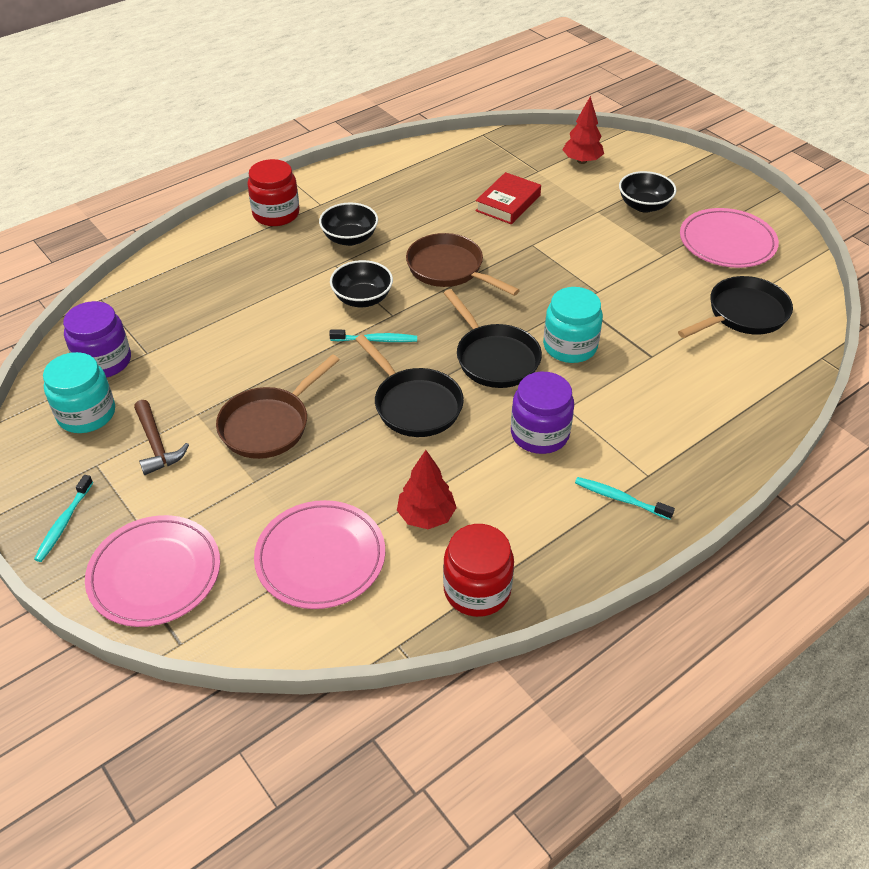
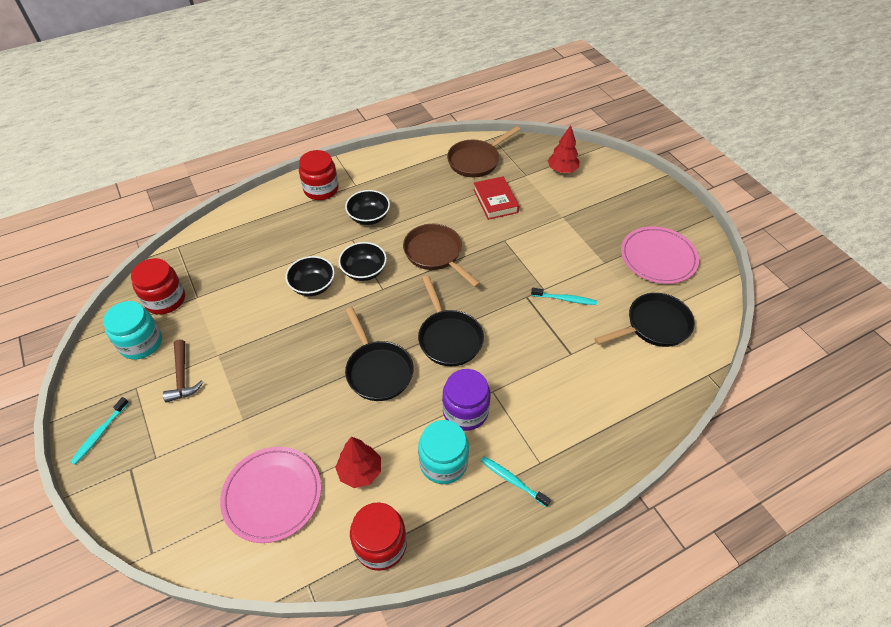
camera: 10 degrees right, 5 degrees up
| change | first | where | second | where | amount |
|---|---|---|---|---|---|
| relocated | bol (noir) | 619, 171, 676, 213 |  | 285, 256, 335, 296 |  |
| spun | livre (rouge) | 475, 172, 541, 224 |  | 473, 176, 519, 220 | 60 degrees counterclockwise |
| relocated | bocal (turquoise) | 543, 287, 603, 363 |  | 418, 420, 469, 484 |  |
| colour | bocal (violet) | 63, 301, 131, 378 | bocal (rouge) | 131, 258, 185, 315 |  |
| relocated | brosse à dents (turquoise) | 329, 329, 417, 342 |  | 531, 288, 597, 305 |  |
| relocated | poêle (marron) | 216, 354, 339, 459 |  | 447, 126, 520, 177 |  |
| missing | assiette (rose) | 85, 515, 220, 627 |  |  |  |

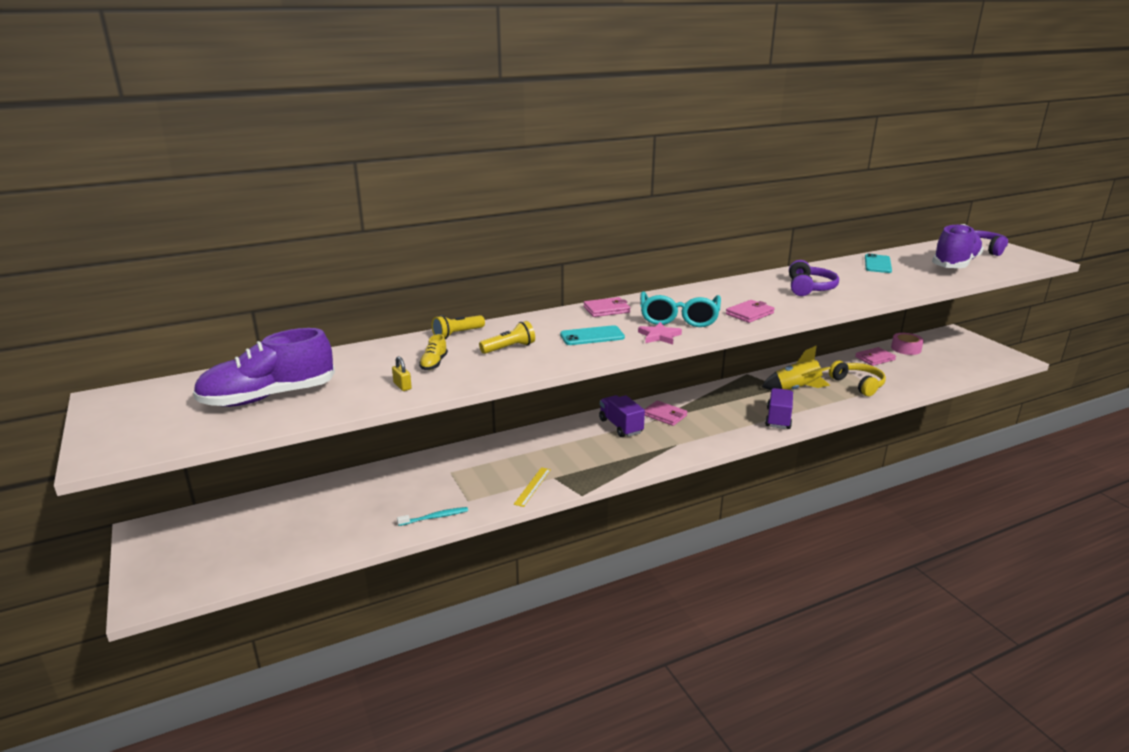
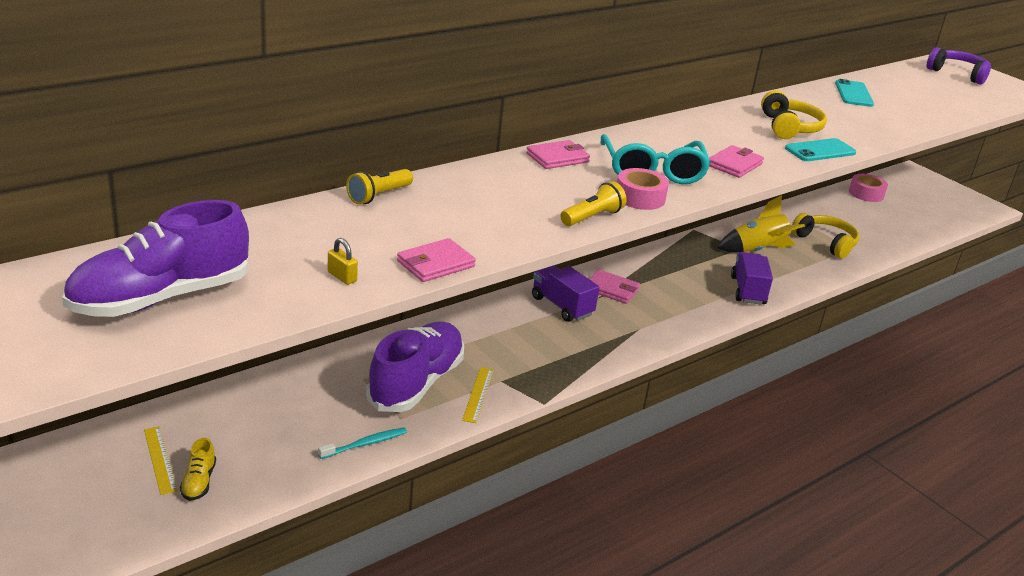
camera: 15 degrees left, 5 degrees up
| change | first | where | second | where | amount |
|---|---|---|---|---|---|
| relocated | chaussure (violet) | 932, 224, 984, 268 |  | 366, 322, 464, 412 |  |
| colour | casque audio (violet) | 789, 260, 839, 296 | casque audio (jaune) | 761, 90, 827, 139 |  |
| relocated | lampe de poche (jaune) | 479, 321, 535, 354 |  | 560, 181, 626, 226 |  |
| exchanged | étoile (rose) | 638, 322, 682, 345 | ruban adhésif (rose) | 617, 168, 669, 210 |  |
| relocated | téléphone (turquoise) | 560, 325, 625, 345 |  | 785, 138, 856, 161 |  |
| relocated | chaussure (jaune) | 419, 334, 448, 370 |  | 180, 438, 216, 501 |  |
| relocated | portefeuille (rose) | 855, 347, 896, 366 |  | 397, 238, 476, 282 |  |
| appeared |  |  | règle (jaune) | 144, 426, 178, 495 |  |

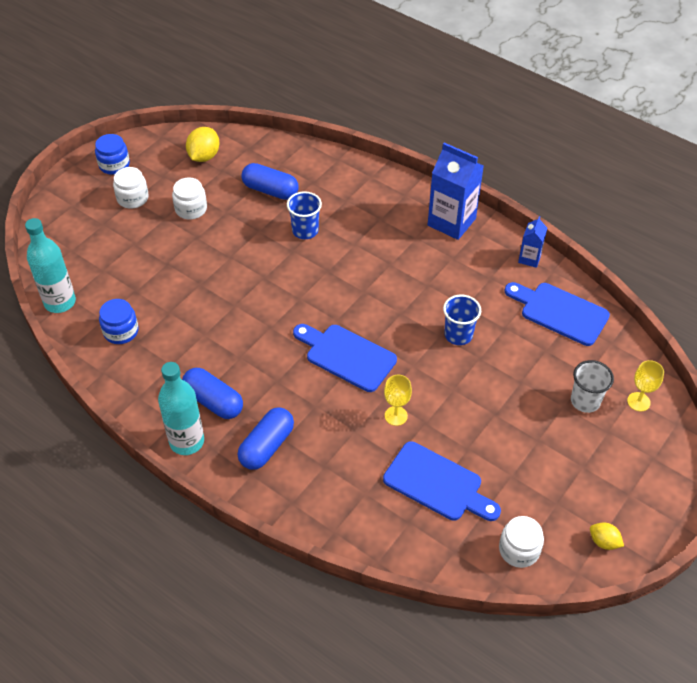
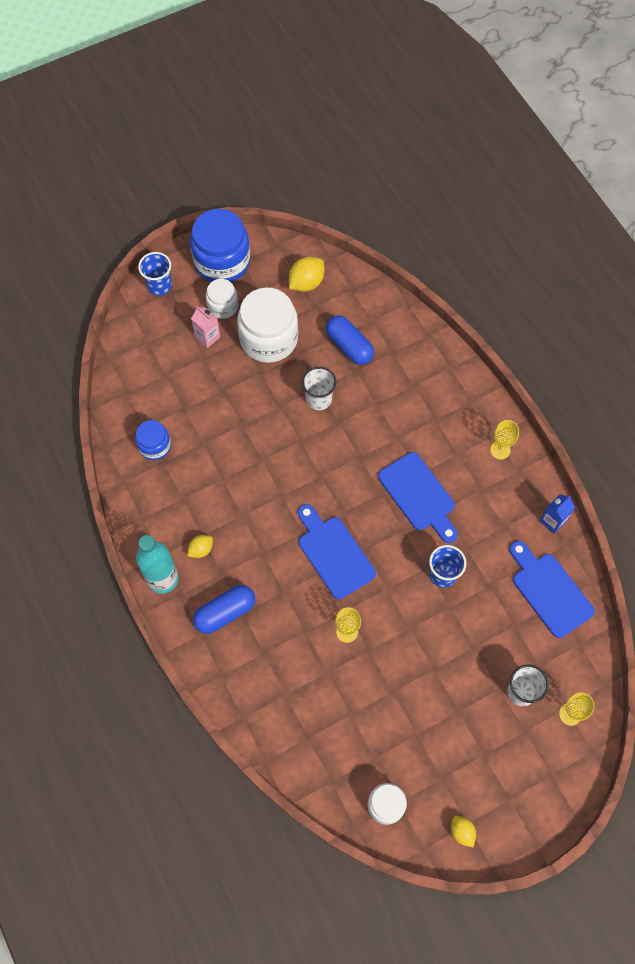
camera: 25 degrees right, 15 degrees up
| change | first | where | second | where | amount |
|---|---|---|---|---|---|
| size | bocal (bleu) | 95, 134, 130, 175 |  | 190, 209, 250, 282 | x1.85 |
| exchanged | brique de lait (bleu) | 428, 143, 484, 240 | verre à pied (jaune) | 490, 420, 519, 460 |  |
| size | bocal (blanc) | 172, 178, 207, 219 |  | 237, 288, 298, 363 | x1.85 |
| relocated | gobelet (bleu) | 287, 191, 322, 239 |  | 138, 252, 172, 296 |  |
| missing | bouteille (turquoise) | 25, 218, 76, 313 |  |  |  |
| exchanged | gélule (bleu) | 182, 368, 243, 419 | citron (jaune) | 187, 535, 213, 558 |  |
| relocated | planche à découper (bleu) | 383, 441, 501, 521 |  | 378, 452, 458, 543 |  |
| appeared |  |  | brique de lait (rose) | 191, 306, 220, 348 |  |
| appeared |  |  | gobelet (blanc) | 302, 367, 336, 410 |  |

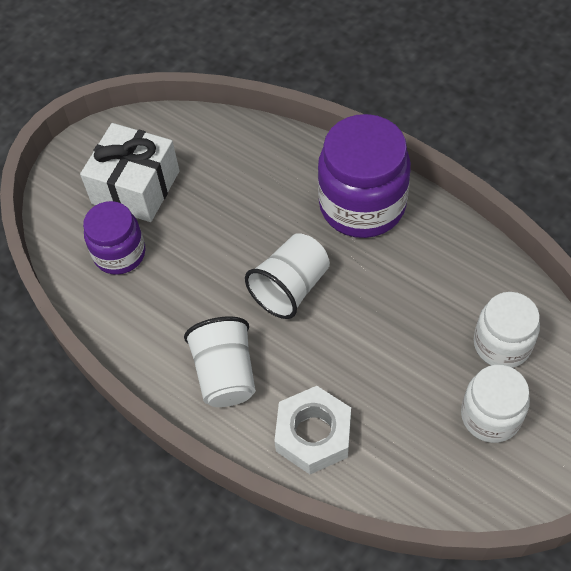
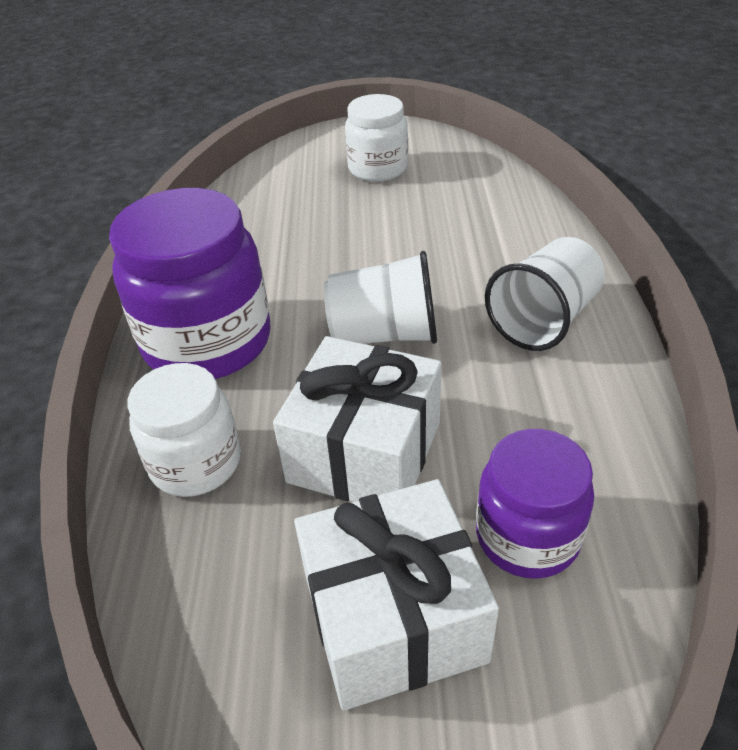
camera: 130 degrees left, 15 degrees down
| change | first | where | second | where | amount |
|---|---|---|---|---|---|
| relocated | bocal (blanc) | 474, 292, 540, 368 |  | 128, 363, 241, 497 |  |
| missing | écrou (blanc) | 274, 386, 351, 474 |  |  |  |
| appeared |  |  | cadeau (blanc) | 273, 336, 442, 502 |  |

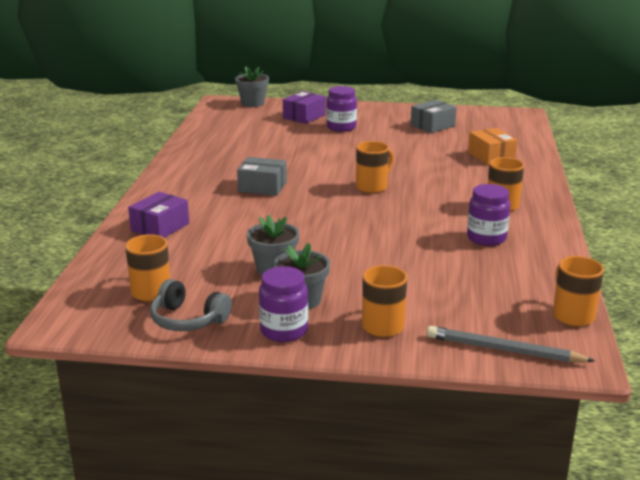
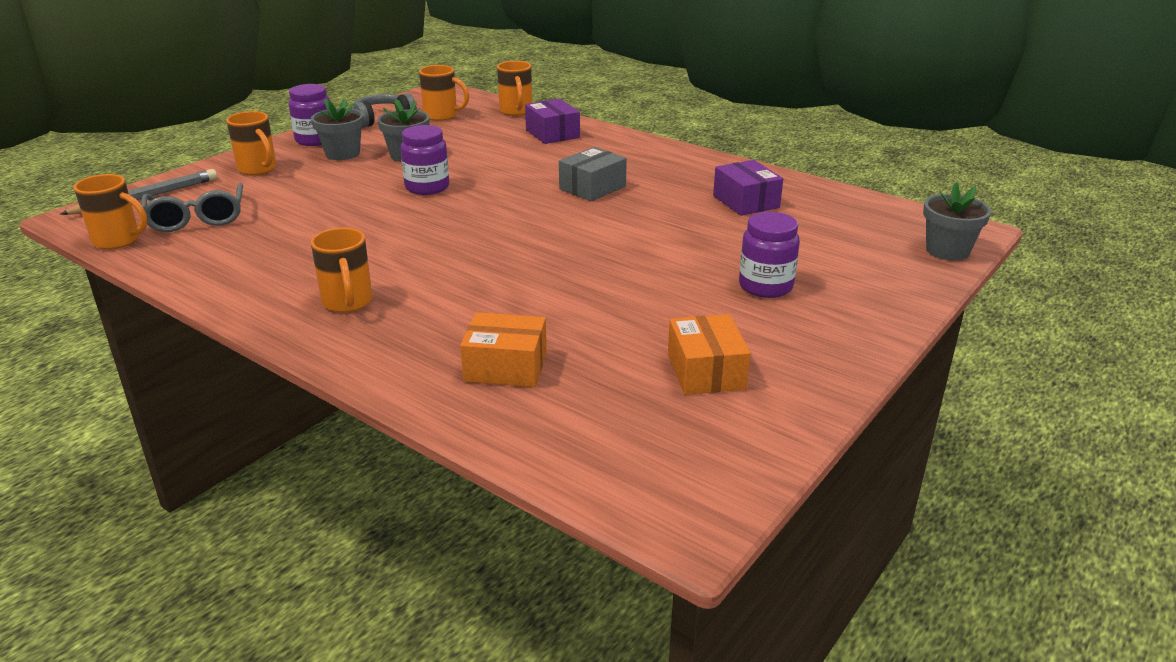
camera: 120 degrees right, 5 degrees up
| change | first | where | second | where | amount |
|---|---|---|---|---|---|
| relocated | boîte (violet) | 283, 91, 326, 124 |  | 713, 160, 783, 216 |  |
| colour | boîte (gris) | 411, 100, 457, 133 | boîte (orange) | 668, 314, 751, 395 |  |
| relocated | tasse (orange) | 356, 141, 394, 193 |  | 497, 61, 532, 116 |  |
| relocated | bocal (violet) | 467, 184, 510, 246 |  | 400, 125, 449, 195 |  |
| appeared |  |  | lunettes (gris) | 141, 183, 243, 232 |  |

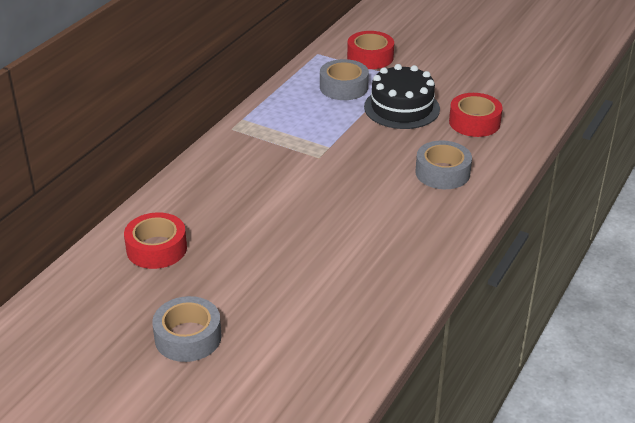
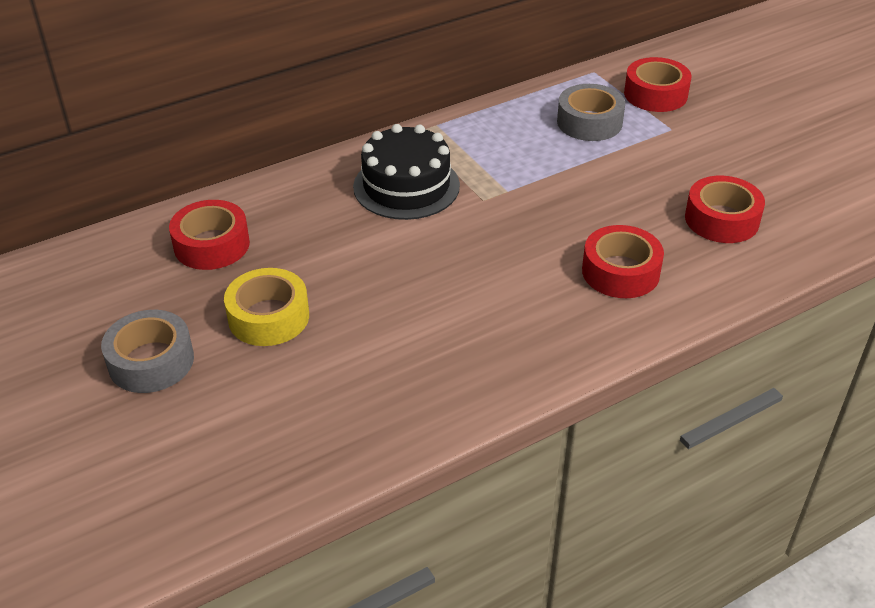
camera: 30 degrees right, 5 degrees up
| change | first | where | second | where | amount |
|---|---|---|---|---|---|
| relocated | gâteau (noir) | 364, 64, 440, 129 |  | 353, 124, 460, 220 |  |
| colour | ruban adhésif (gris) | 415, 140, 472, 189 | ruban adhésif (rouge) | 582, 225, 664, 298 |  |
| appeared |  |  | ruban adhésif (jaune) | 224, 268, 309, 346 |  |

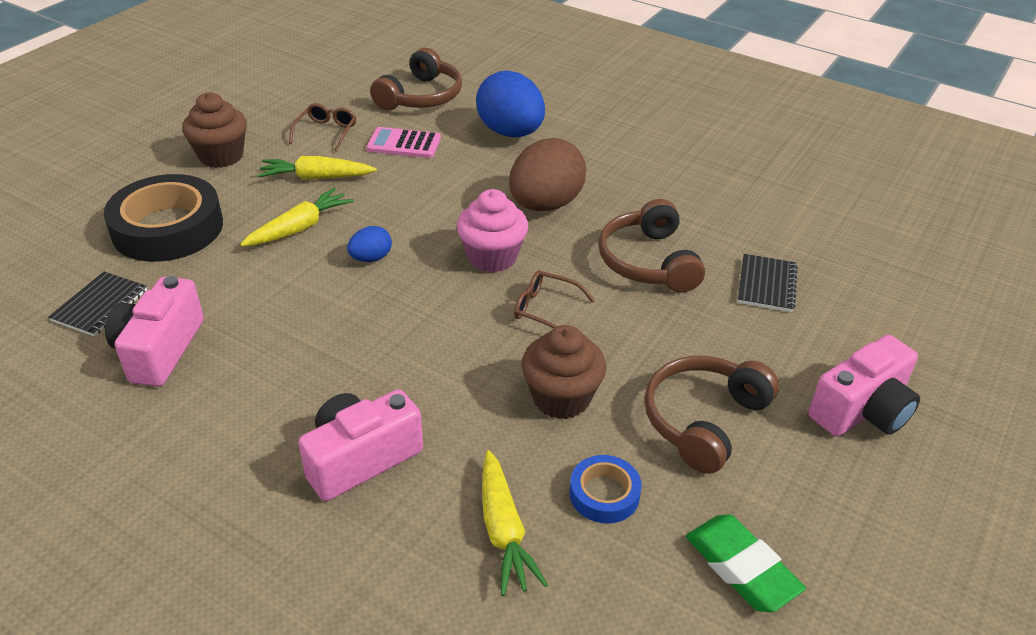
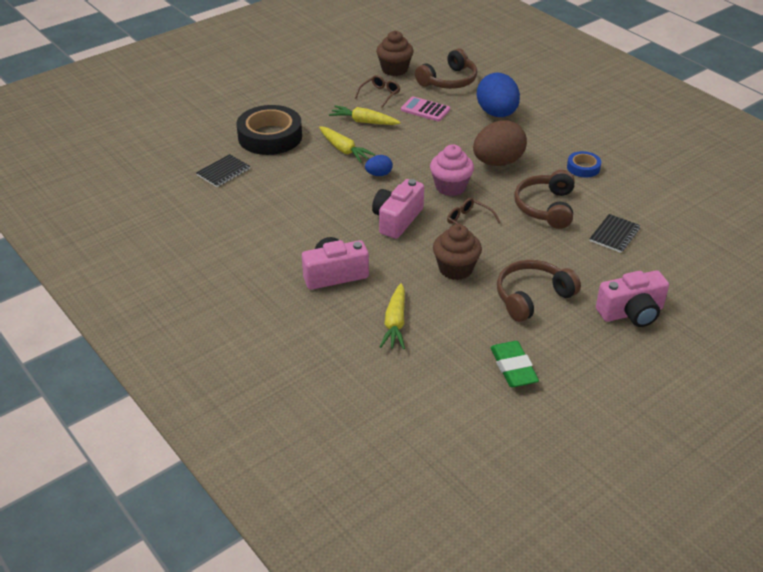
camera: 20 degrees right, 0 degrees up
| change | first | where | second | where | amount |
|---|---|---|---|---|---|
| relocated | muffin (marron) | 182, 92, 247, 168 |  | 376, 31, 414, 76 |  |
| spun | carotte (jaune) | 240, 187, 354, 247 |  | 319, 126, 375, 163 | 75 degrees clockwise |
| relocated | appareil photo (rose) | 105, 276, 204, 387 |  | 372, 179, 424, 239 |  |
| relocated | ruban adhésif (bleu) | 570, 455, 642, 523 |  | 567, 151, 601, 178 |  |

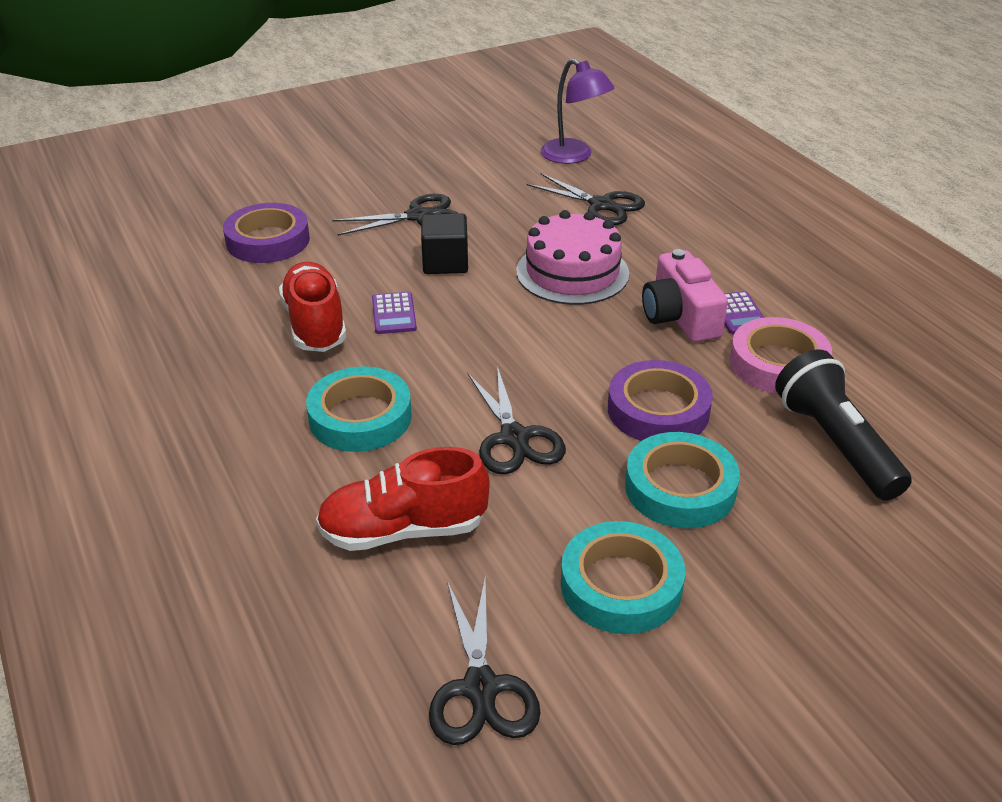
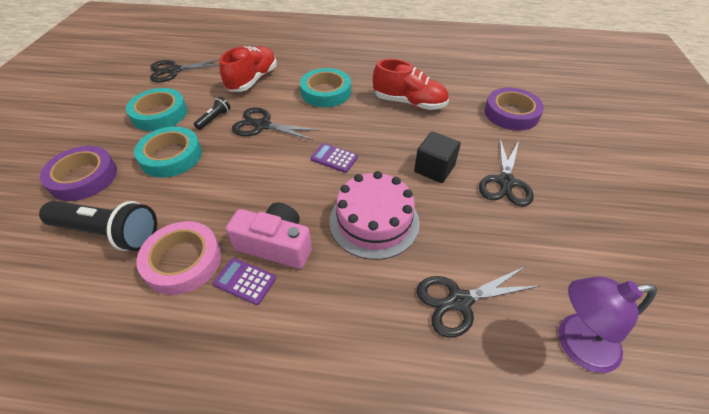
camera: 125 degrees right, 10 degrees up
| change | first | where | second | where | amount |
|---|---|---|---|---|---|
| relocated | calculatrice (violet) | 372, 292, 417, 334 |  | 310, 143, 358, 173 |  |
| relocated | ruban adhésif (violet) | 608, 360, 713, 441 |  | 40, 146, 117, 201 |  |
| spun | ciseaux (noir) | 429, 579, 541, 745 |  | 150, 59, 220, 82 | 45 degrees counterclockwise |
| appeared |  |  | lampe de poche (noir) | 194, 97, 231, 130 |  |

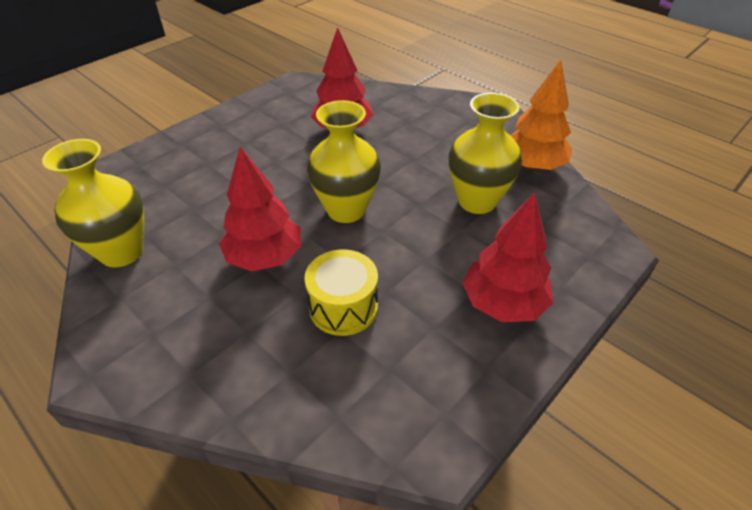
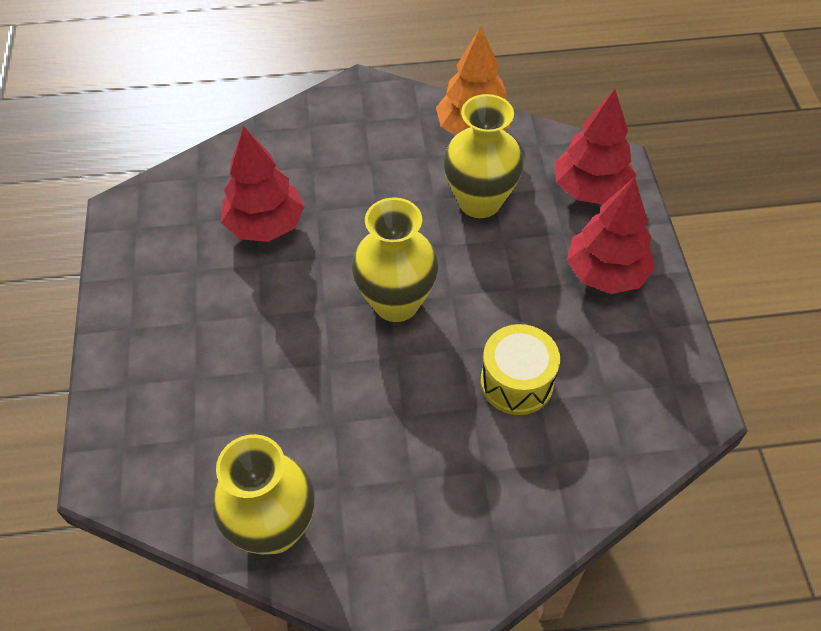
camera: 50 degrees left, 10 degrees up
| change | first | where | second | where | amount |
|---|---|---|---|---|---|
| relocated | arbre (rouge) | 219, 147, 301, 271 |  | 555, 89, 636, 204 |  |

